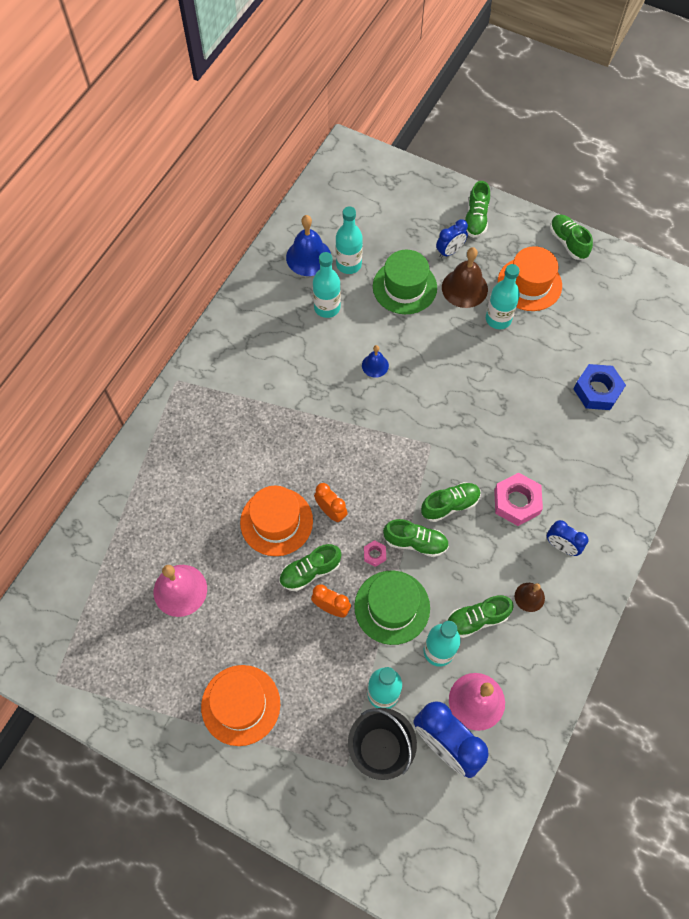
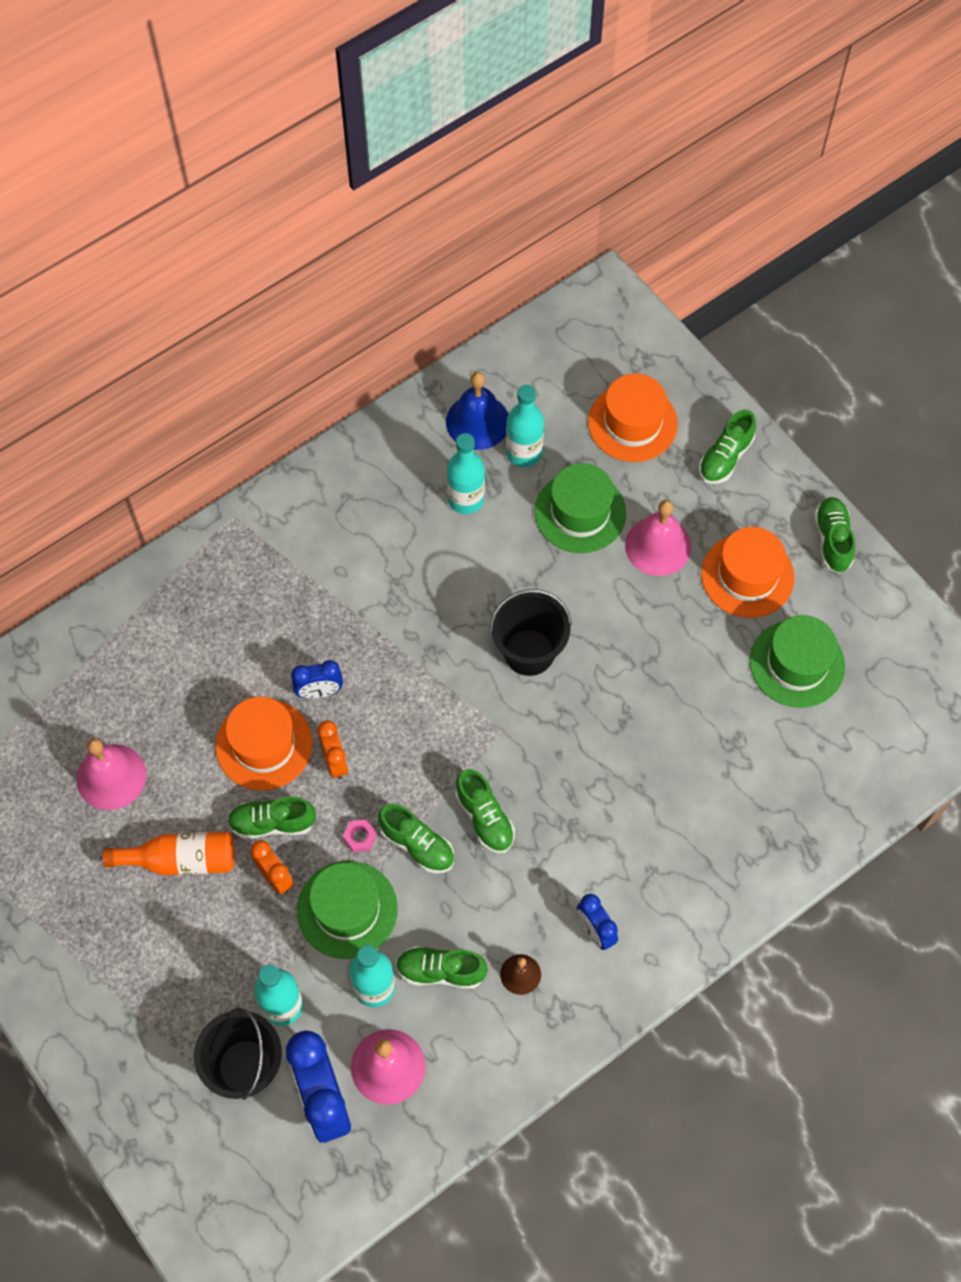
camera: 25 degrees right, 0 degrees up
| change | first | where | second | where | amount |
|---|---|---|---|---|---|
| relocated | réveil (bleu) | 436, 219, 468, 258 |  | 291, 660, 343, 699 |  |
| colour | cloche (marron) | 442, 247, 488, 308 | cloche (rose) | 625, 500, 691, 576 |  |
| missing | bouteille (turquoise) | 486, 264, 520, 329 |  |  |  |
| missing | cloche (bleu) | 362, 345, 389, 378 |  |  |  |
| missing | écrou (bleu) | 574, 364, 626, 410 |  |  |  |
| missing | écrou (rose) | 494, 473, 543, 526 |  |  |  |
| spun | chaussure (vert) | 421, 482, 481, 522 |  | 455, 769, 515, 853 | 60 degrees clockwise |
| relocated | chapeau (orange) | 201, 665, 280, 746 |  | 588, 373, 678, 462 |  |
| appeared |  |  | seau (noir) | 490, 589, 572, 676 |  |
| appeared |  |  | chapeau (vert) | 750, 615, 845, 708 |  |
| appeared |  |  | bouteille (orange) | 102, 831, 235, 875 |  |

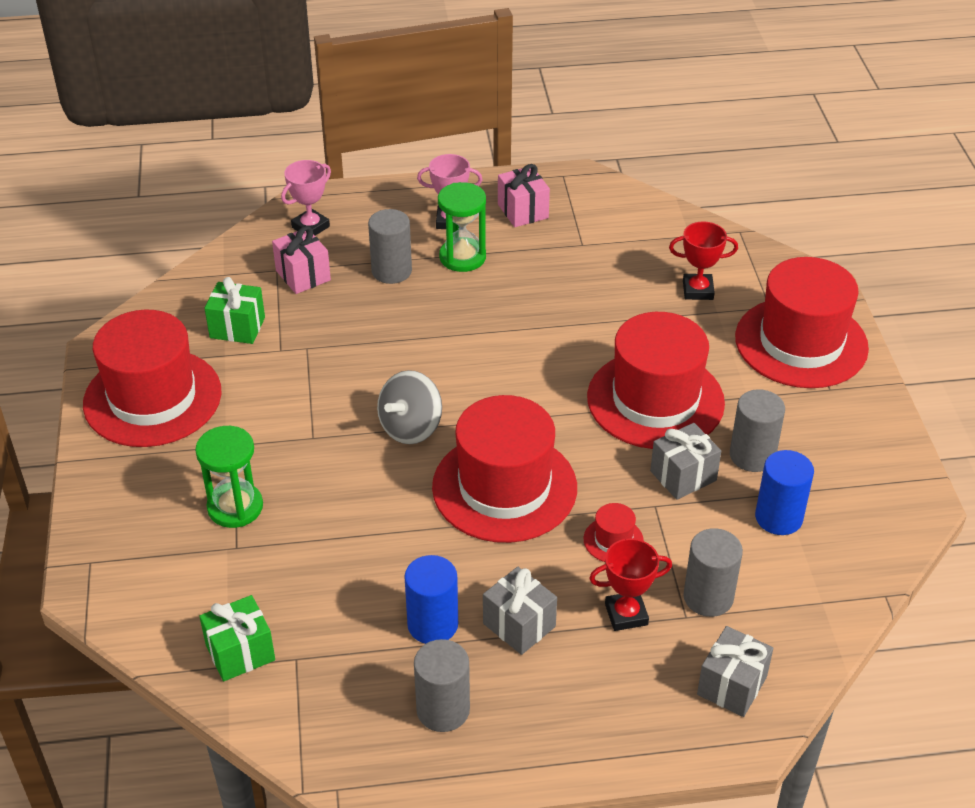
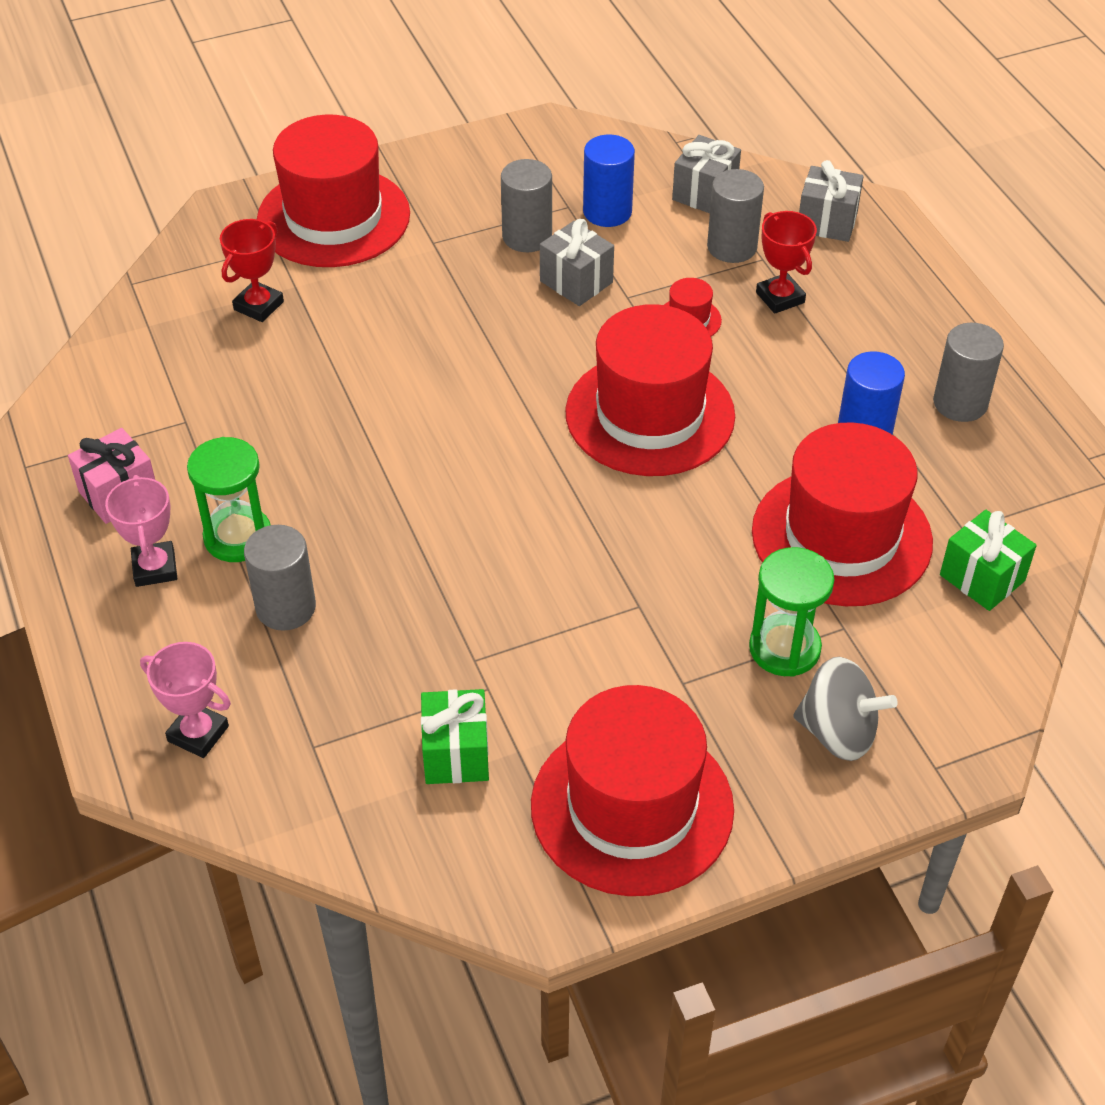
camera: 105 degrees left, 5 degrees up
| change | first | where | second | where | amount |
|---|---|---|---|---|---|
| spun | trophée (rouge) | 669, 221, 738, 300 |  | 220, 219, 284, 322 | 45 degrees clockwise |
| missing | cadeau (rose) | 272, 226, 331, 294 |  |  |  |
| relocated | chapeau (rouge) | 587, 312, 725, 449 |  | 752, 422, 933, 606 |  |
| relocated | toupie (gris) | 377, 370, 442, 444 |  | 793, 657, 898, 761 |  |
| relocated | cadeau (gris) | 483, 567, 557, 655 |  | 672, 135, 741, 213 |  |

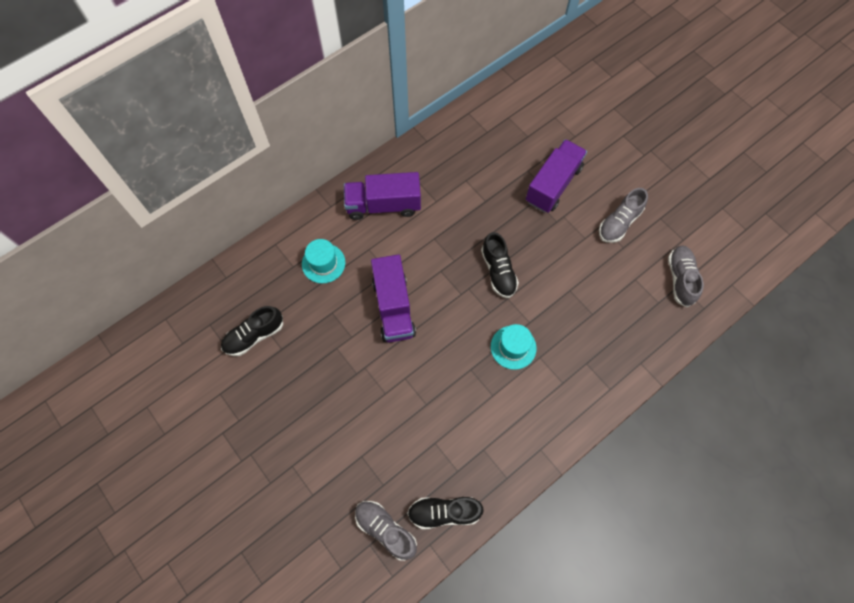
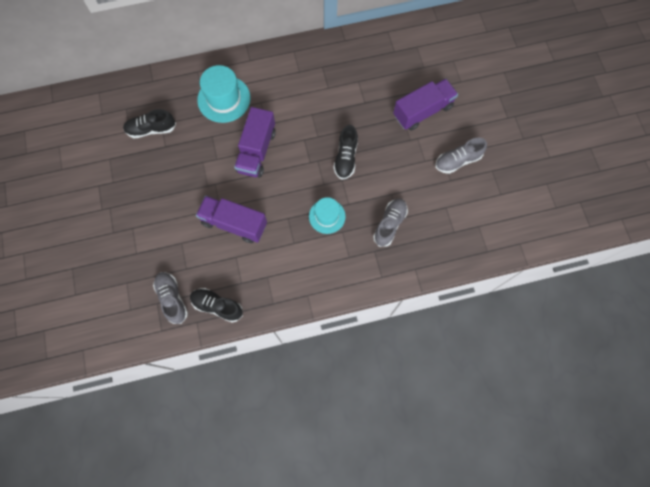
camera: 25 degrees right, 5 degrees up
| change | first | where | second | where | amount |
|---|---|---|---|---|---|
| relocated | camion (violet) | 344, 172, 421, 220 |  | 196, 196, 267, 243 |  |
| size | chapeau (turquoise) | 302, 239, 345, 283 |  | 197, 65, 250, 123 | x1.55 |
| relocated | chaussure (gris) | 668, 245, 704, 307 |  | 373, 199, 408, 247 |  |

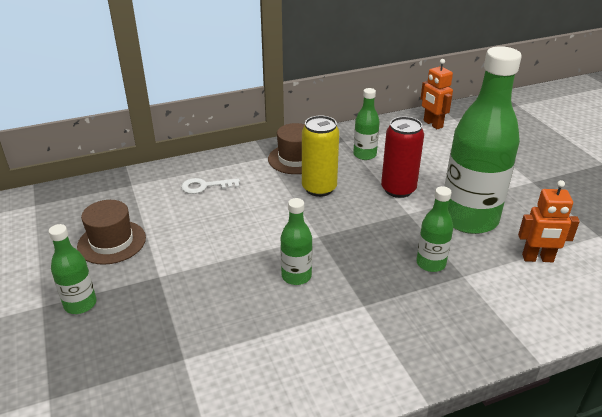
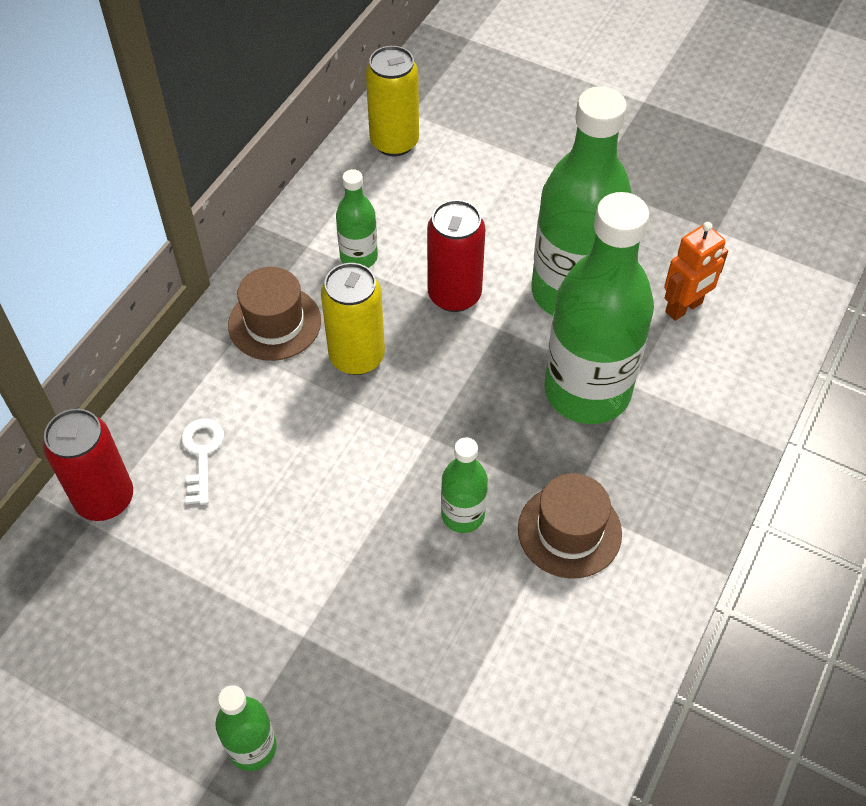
camera: 40 degrees left, 20 degrees up
| change | first | where | second | where | amount |
|---|---|---|---|---|---|
| exchanged | robot (orange) | 420, 59, 453, 129 | canette (jaune) | 366, 46, 419, 156 |  |
| spun | clé (blanc) | 181, 178, 240, 194 |  | 181, 418, 224, 505 | 135 degrees clockwise |
| size | bouteille (vert) | 416, 186, 453, 272 |  | 544, 192, 654, 424 | x2.14 |
| relocated | chapeau (marron) | 77, 200, 146, 265 |  | 518, 473, 622, 579 |  |
| appeared |  |  | canette (rouge) | 43, 409, 133, 521 |  |

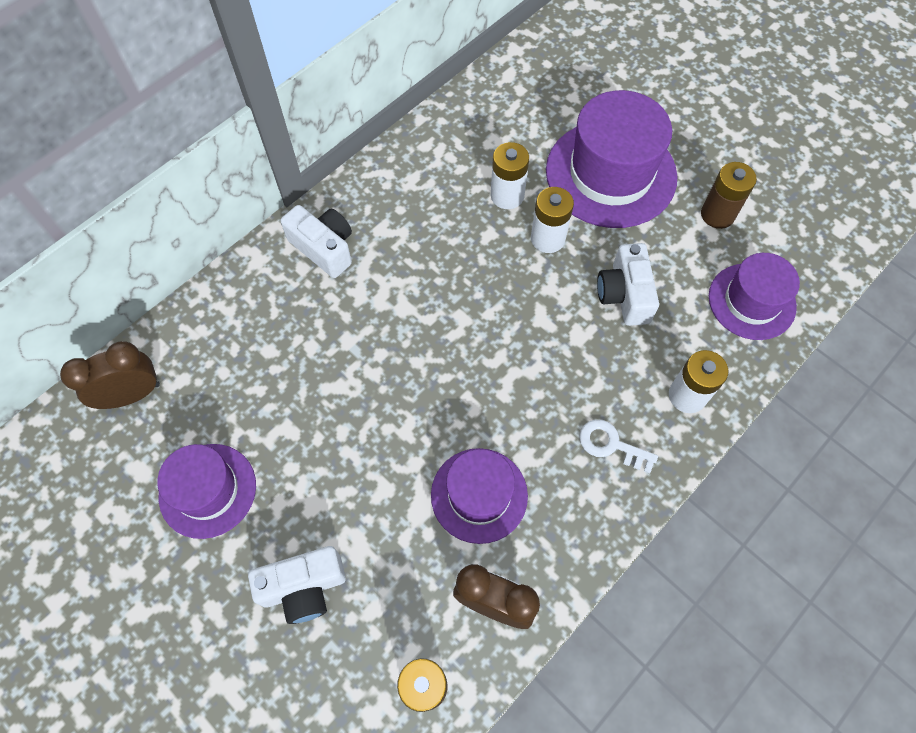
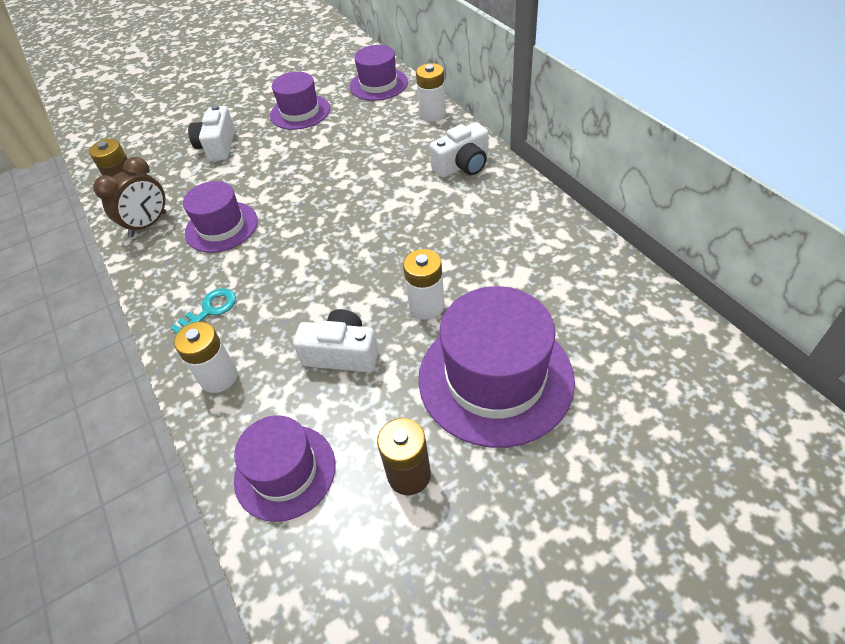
camera: 110 degrees right, 15 degrees down
| change | first | where | second | where | amount |
|---|---|---|---|---|---|
| relocated | pile (blanc) | 491, 142, 529, 209 |  | 416, 63, 446, 122 |  |
| exchanged | réveil (marron) | 60, 341, 160, 409 | chapeau (violet) | 350, 45, 408, 101 |  |
| colour | clé (blanc) | 579, 419, 658, 474 | clé (turquoise) | 171, 288, 236, 334 |  |

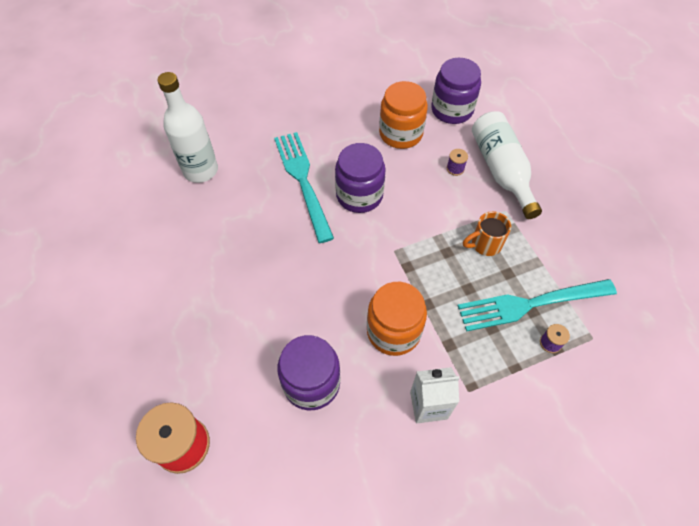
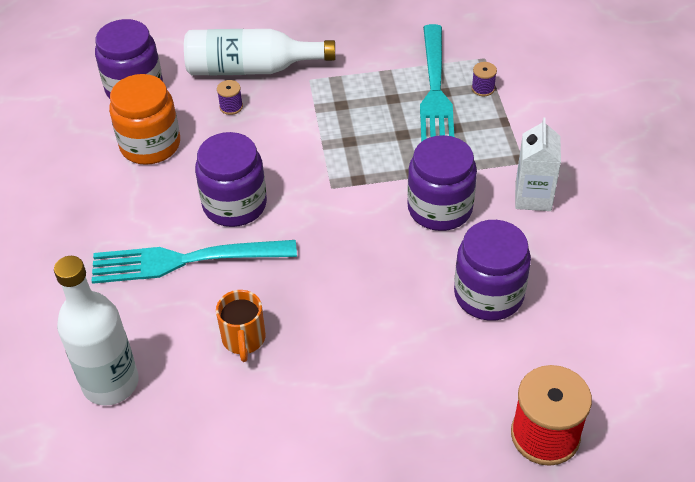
camera: 75 degrees left, 10 degrees down
| change | first | where | second | where | amount |
|---|---|---|---|---|---|
| relocated | tasse (orange) | 463, 211, 511, 256 |  | 216, 290, 266, 362 |  |
| colour | bocal (orange) | 367, 282, 427, 356 | bocal (violet) | 407, 135, 477, 231 |  |

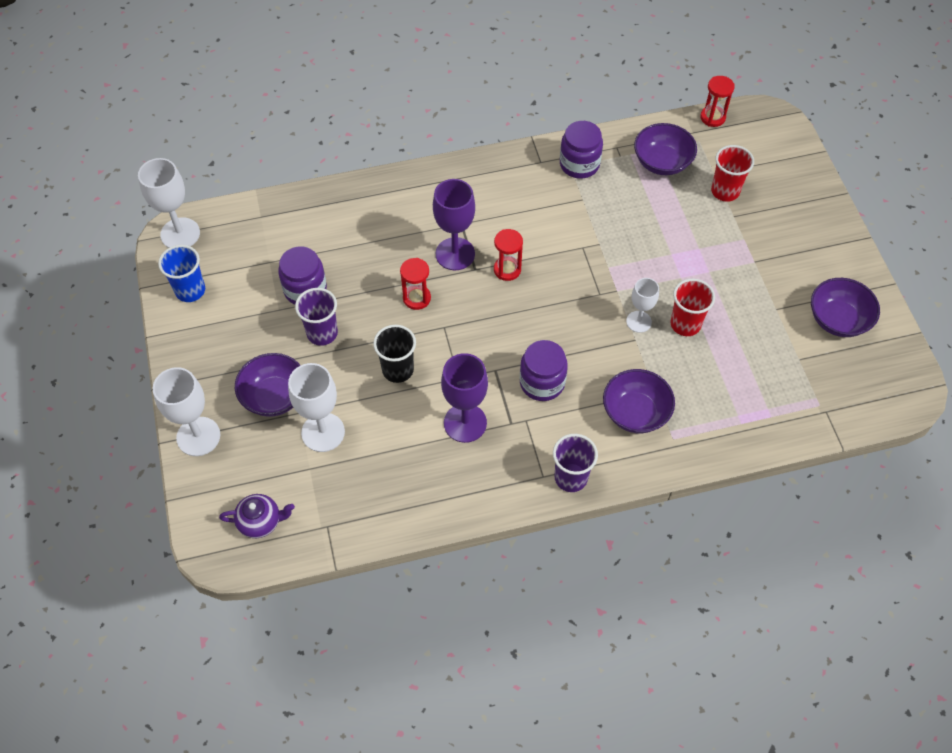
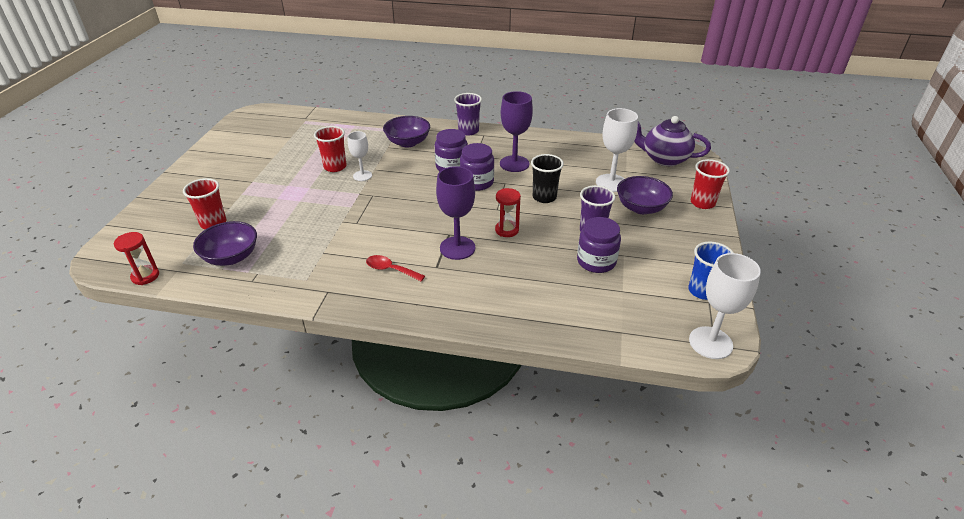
camera: 155 degrees left, 20 degrees down
| change | first | where | second | where | amount |
|---|---|---|---|---|---|
| relocated | bocal (violet) | 560, 121, 603, 179 |  | 460, 143, 494, 191 |  |
| missing | sablier (rouge) | 494, 229, 523, 281 |  |  |  |
| missing | bol (violet) | 811, 278, 880, 337 |  |  |  |
| exchanged | verre à pied (blanc) | 153, 367, 220, 456 | gobelet (rouge) | 691, 159, 730, 209 |  |
| size | théière (violet) | 219, 494, 295, 538 |  | 634, 116, 711, 166 | x1.65 |
| appeared |  |  | cuillère (rouge) | 366, 255, 425, 281 |  |

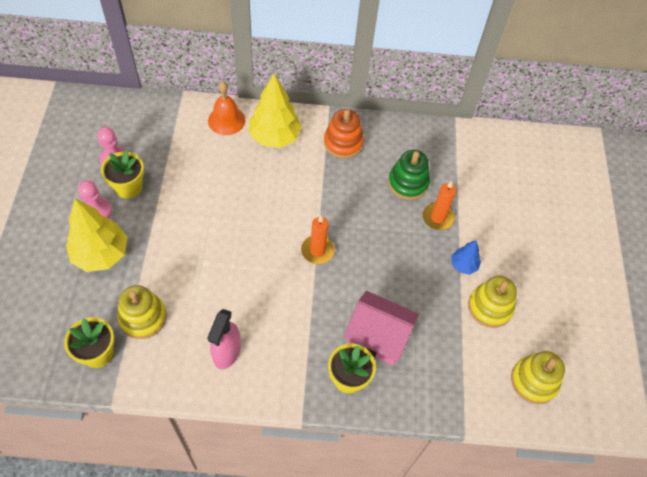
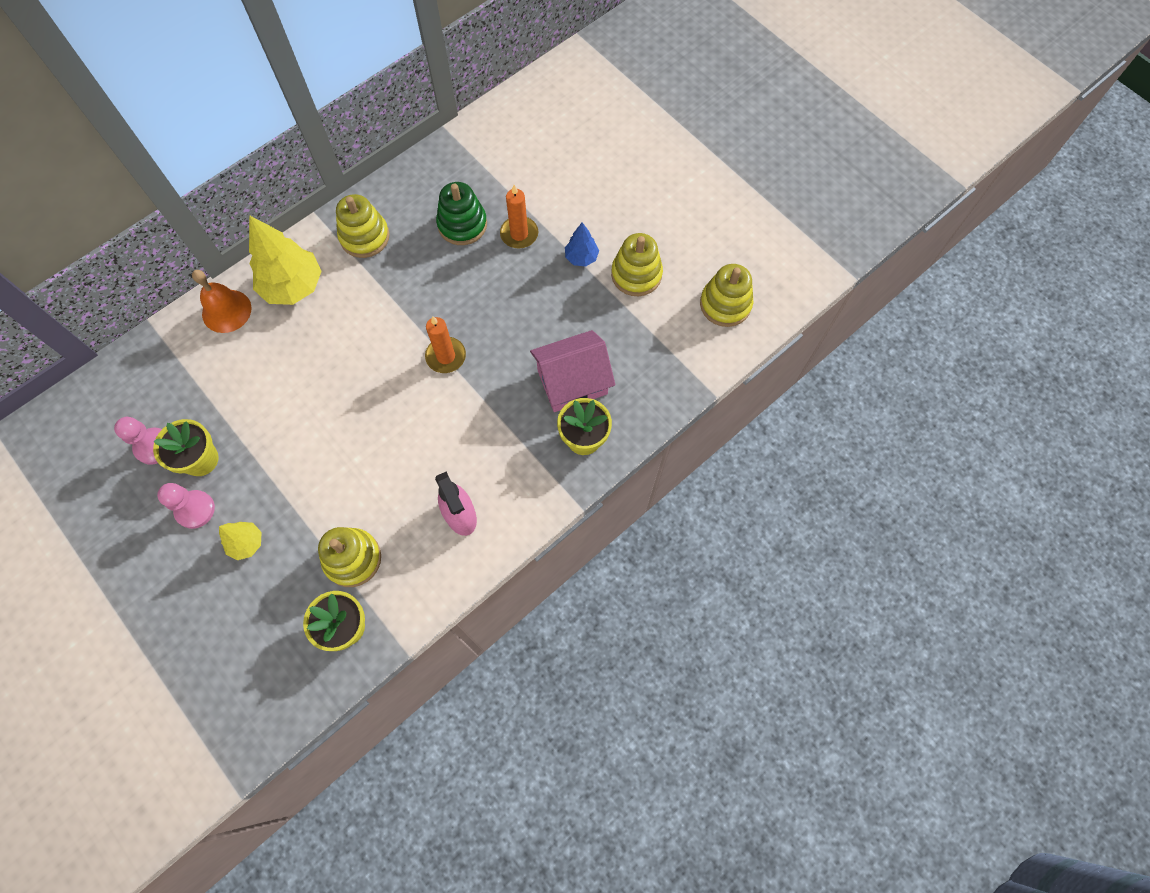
camera: 40 degrees left, 10 degrees up
| change | first | where | second | where | amount |
|---|---|---|---|---|---|
| colour | jouet à empiler (orange) | 324, 109, 364, 159 | jouet à empiler (jaune) | 336, 194, 390, 258 |  |
| size | arbre (jaune) | 66, 199, 128, 272 |  | 219, 522, 262, 560 | x0.52 |

